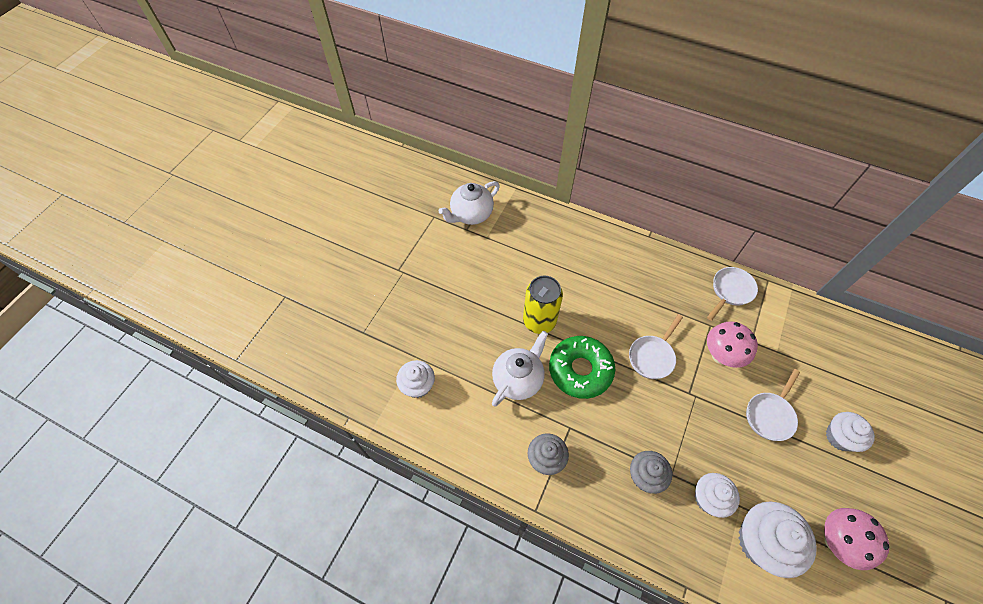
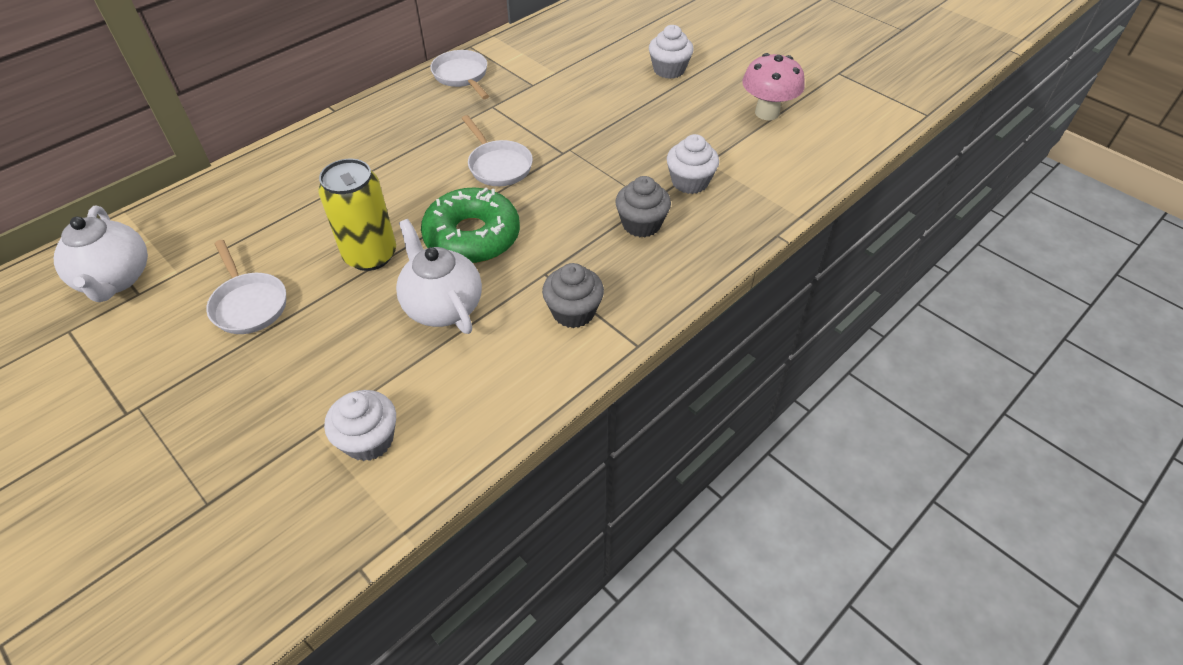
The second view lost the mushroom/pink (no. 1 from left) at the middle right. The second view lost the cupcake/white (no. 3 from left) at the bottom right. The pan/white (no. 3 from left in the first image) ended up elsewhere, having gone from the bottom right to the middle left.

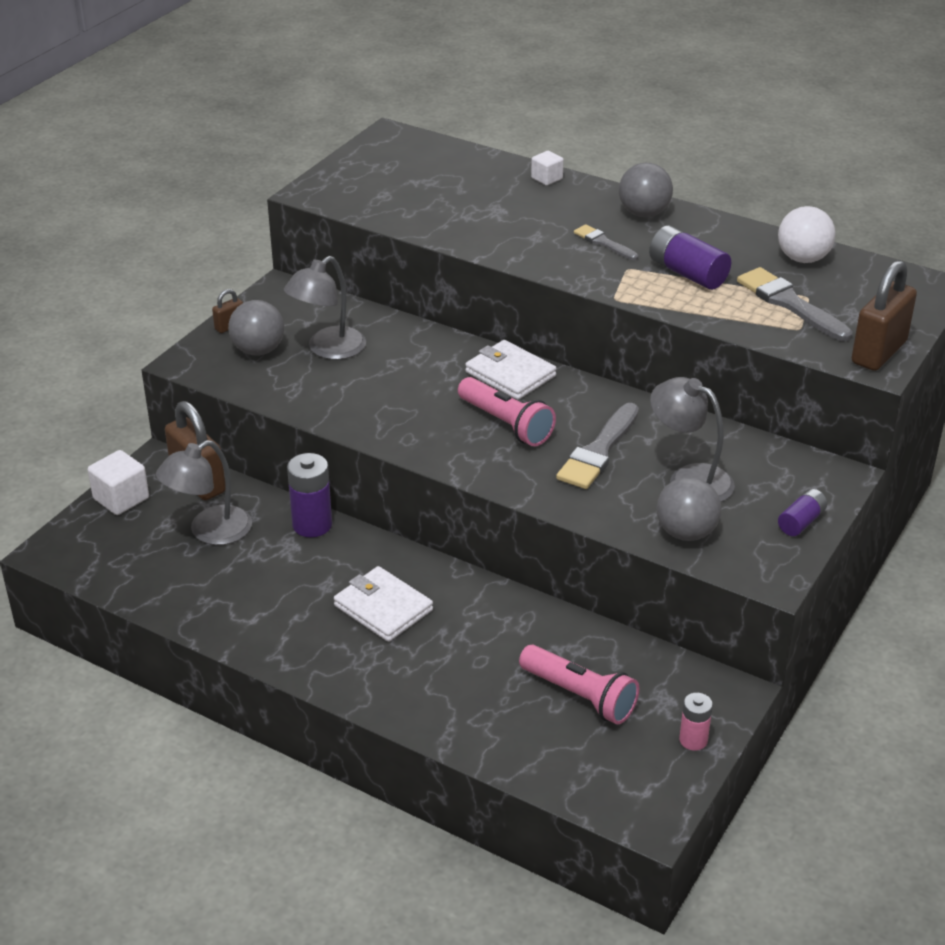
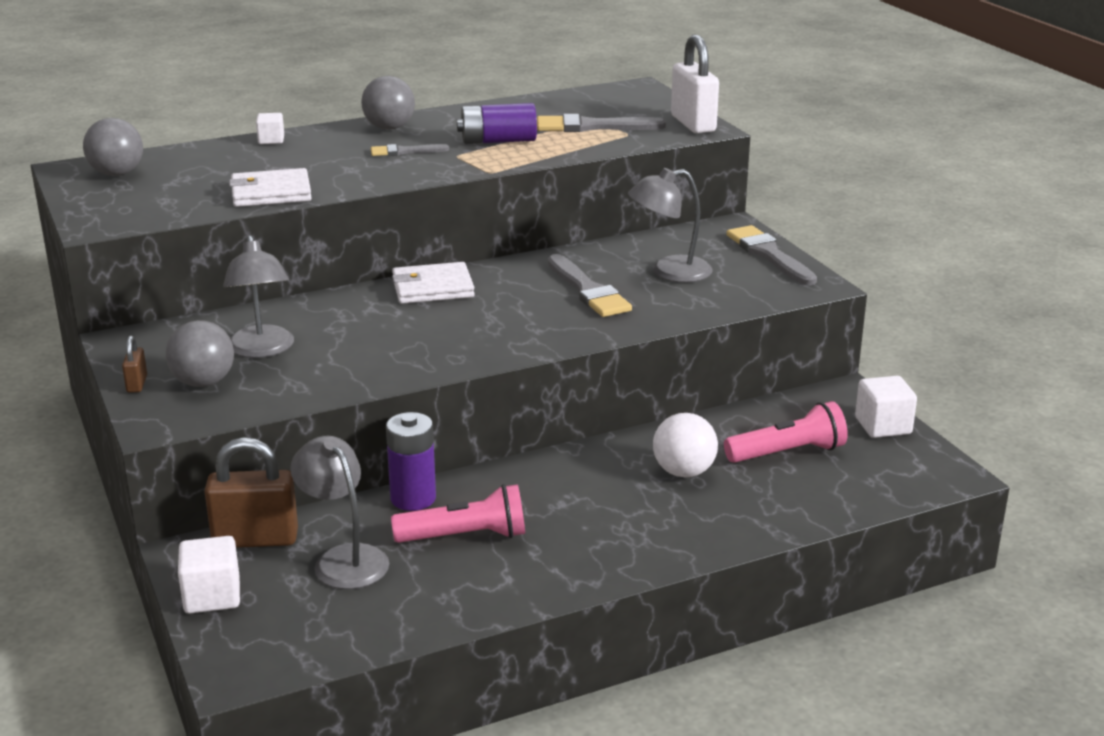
The lamp/grey (no. 1 from left in the first image) at the middle left ended up facing another way, 150 degrees clockwise from before. The wallet/white (no. 1 from left) ended up elsewhere, having gone from the centre to the top left. The flashlight/pink (no. 1 from left) ended up elsewhere, having gone from the centre to the bottom centre. The ball/grey (no. 3 from left in the first image) ended up elsewhere, having gone from the middle right to the top left. Where the battery/pink stood at the bottom right, the cube/white (no. 3 from left) came to stand at the middle right. The ball/white ended up elsewhere, having gone from the top right to the centre. Where the battery/purple (no. 3 from left) stood at the middle right, the brush/grey (no. 4 from left) came to stand at the middle right. What was the padlock/brown (no. 3 from left) at the middle right turned into the padlock/white at the top centre.

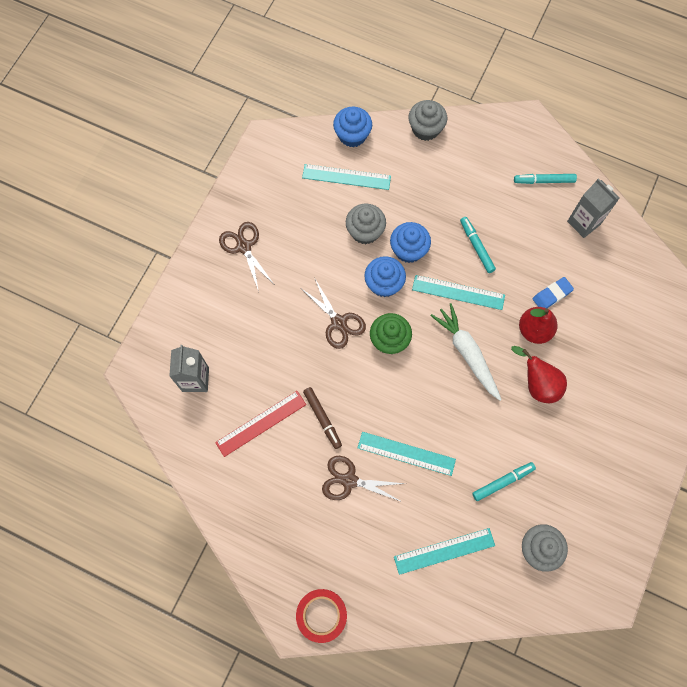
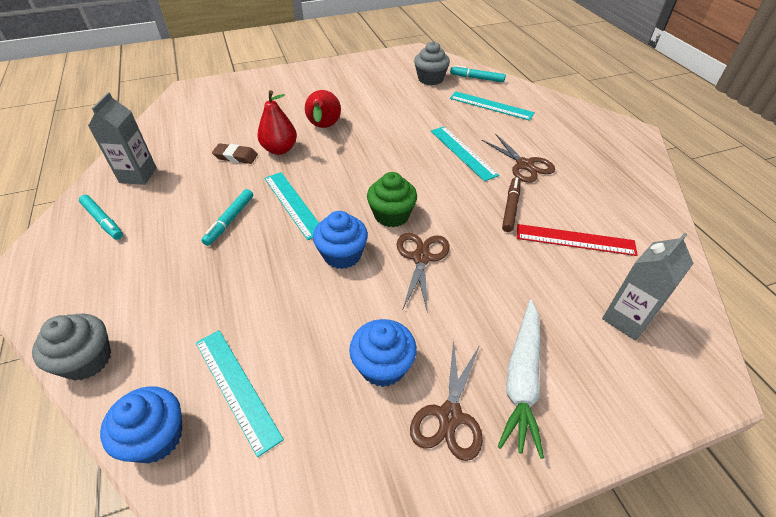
The second view lost the tape/red at the bottom centre. The second view lost the cupcake/grey (no. 1 from left) at the top centre. The cupcake/blue (no. 3 from left) ended up elsewhere, having gone from the centre to the bottom centre. The carrot/white ended up elsewhere, having gone from the middle right to the bottom right. The marker/turquoise (no. 2 from left in the first image) ended up elsewhere, having gone from the bottom right to the top centre. What was the eraser/blue at the middle right turned into the eraser/brown at the top left.

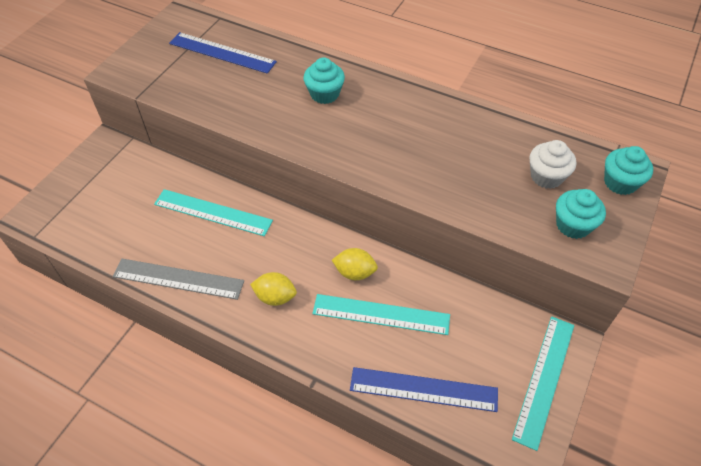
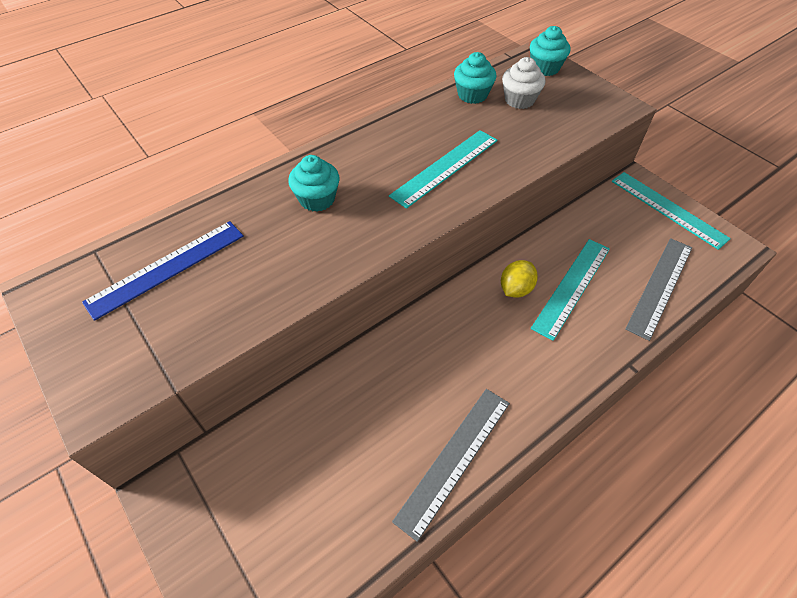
The ruler/turquoise (no. 1 from left) ended up elsewhere, having gone from the middle left to the top centre. The second view lost the lemon/yellow (no. 1 from left) at the centre. What was the ruler/blue (no. 2 from left) at the bottom centre turned into the ruler/grey (no. 2 from left) at the middle right. The cupcake/turquoise (no. 2 from left) ended up elsewhere, having gone from the middle right to the top centre.

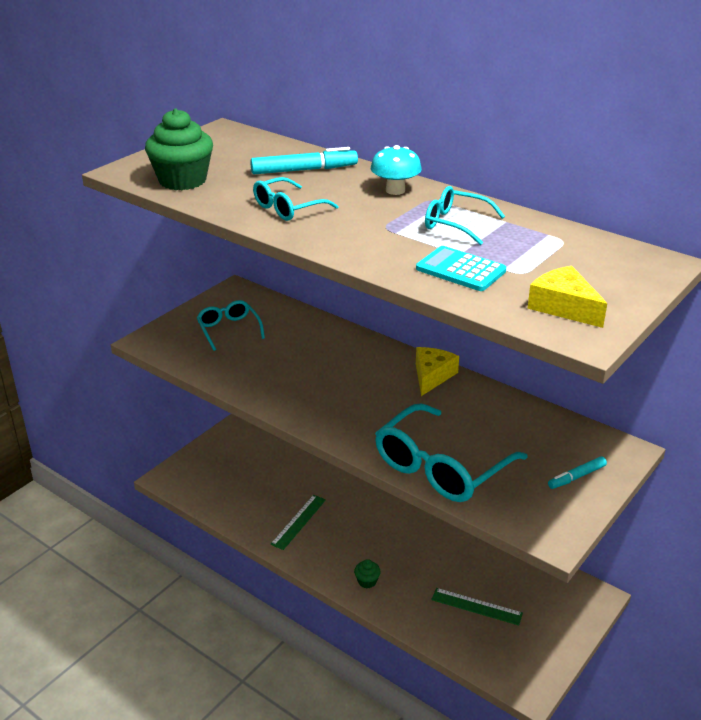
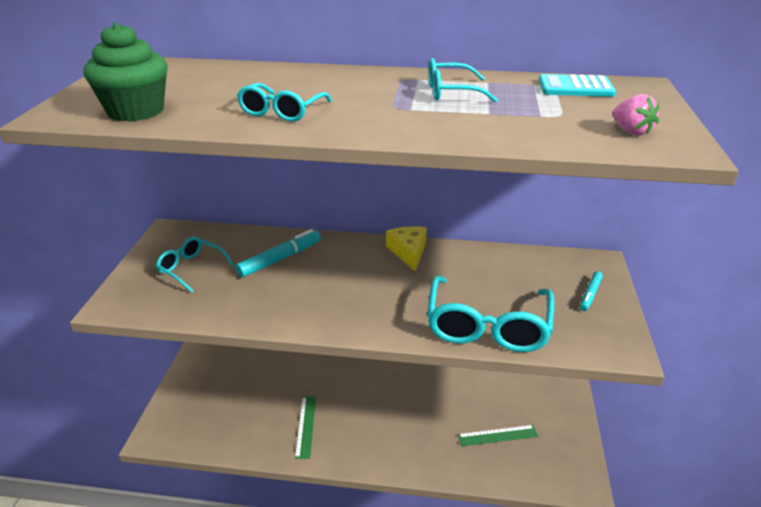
The marker/turquoise (no. 1 from left) ended up elsewhere, having gone from the top centre to the centre. The second view lost the cupcake/green (no. 2 from left) at the bottom centre. The second view lost the mushroom/turquoise at the top centre. The calculator/turquoise ended up elsewhere, having gone from the centre to the top right. Where the cheese/yellow (no. 2 from left) stood at the middle right, the strawberry/pink came to stand at the top right.

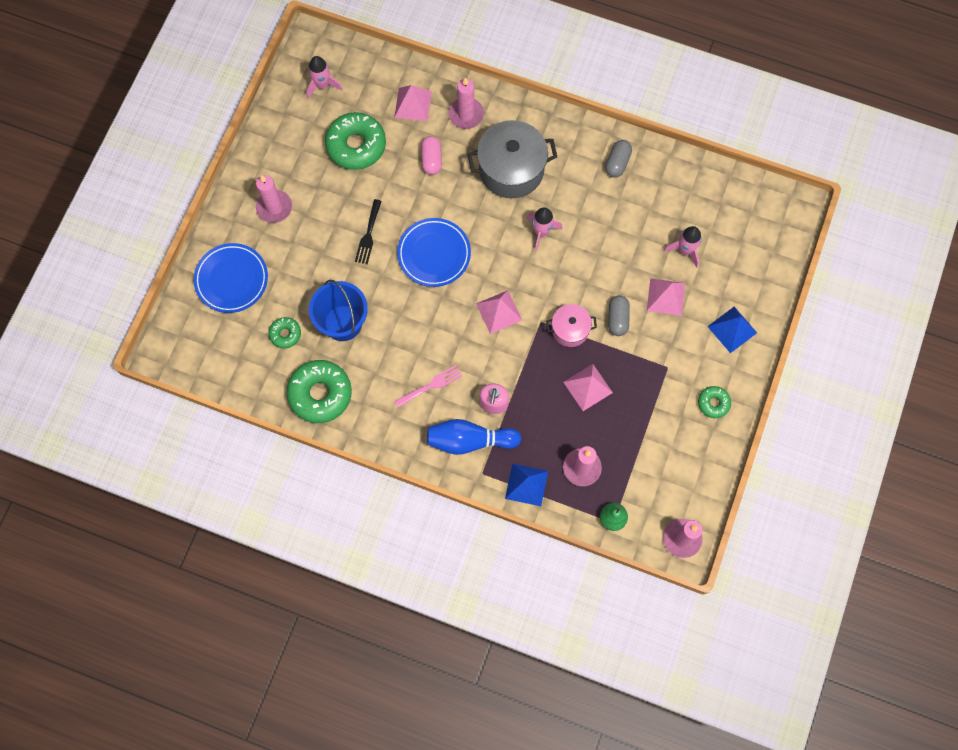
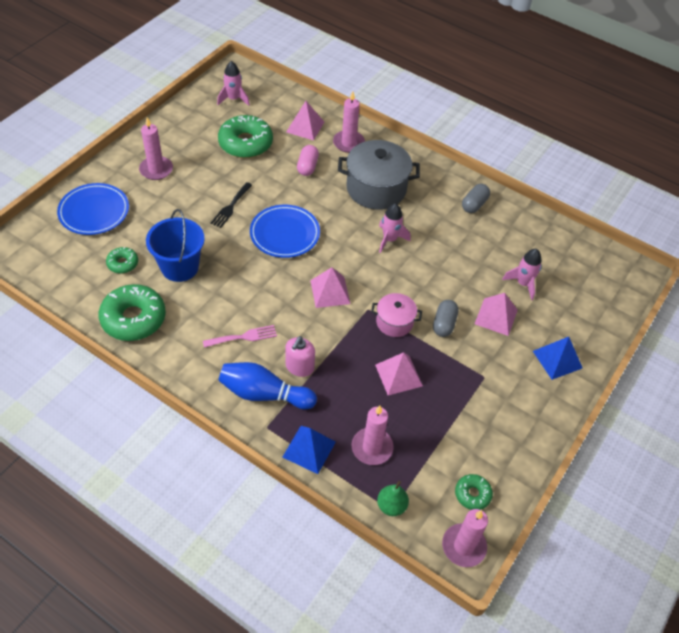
The donut/green (no. 4 from left) ended up elsewhere, having gone from the middle right to the bottom right.

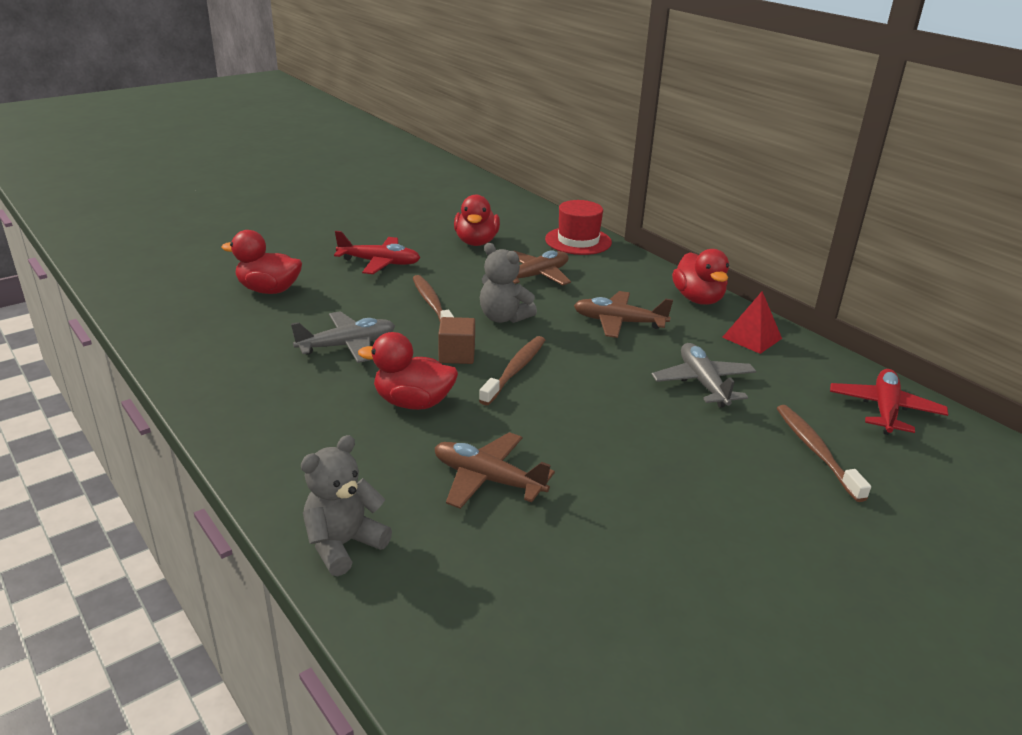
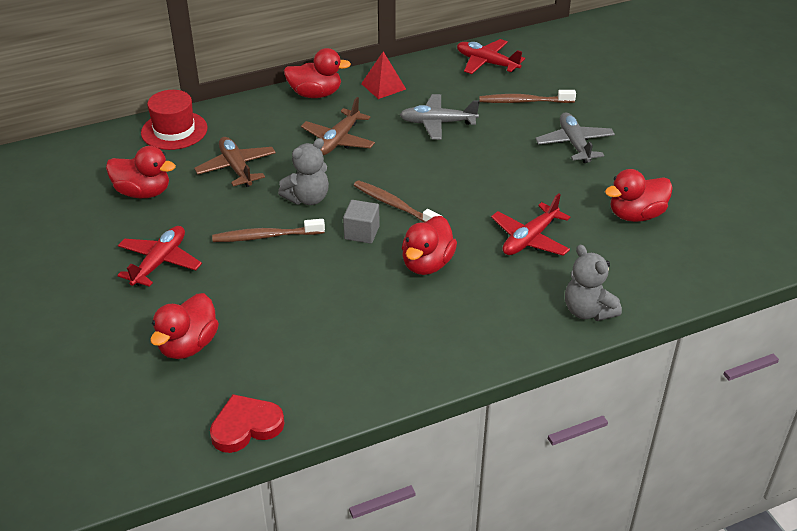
The plane/grey (no. 1 from left in the first image) ended up elsewhere, having gone from the centre to the top right. What was the plane/brown (no. 1 from left) at the centre turned into the plane/red (no. 3 from left) at the centre. What was the cube/brown at the centre turned into the cube/grey at the centre. The second view gained the heart/red at the bottom left. The second view gained the duck/red (no. 5 from left) at the middle right.

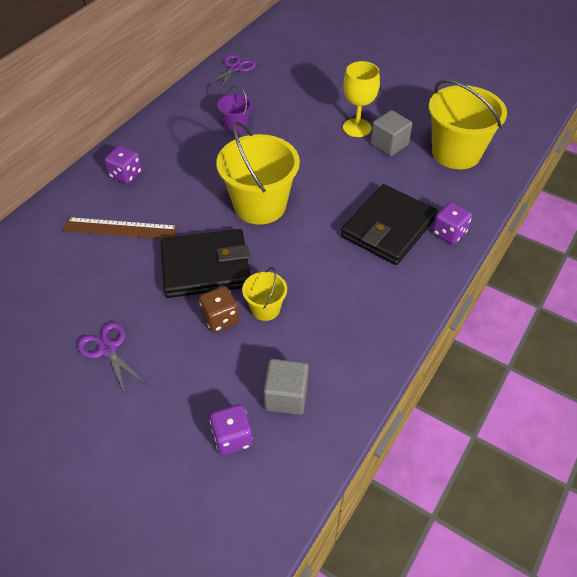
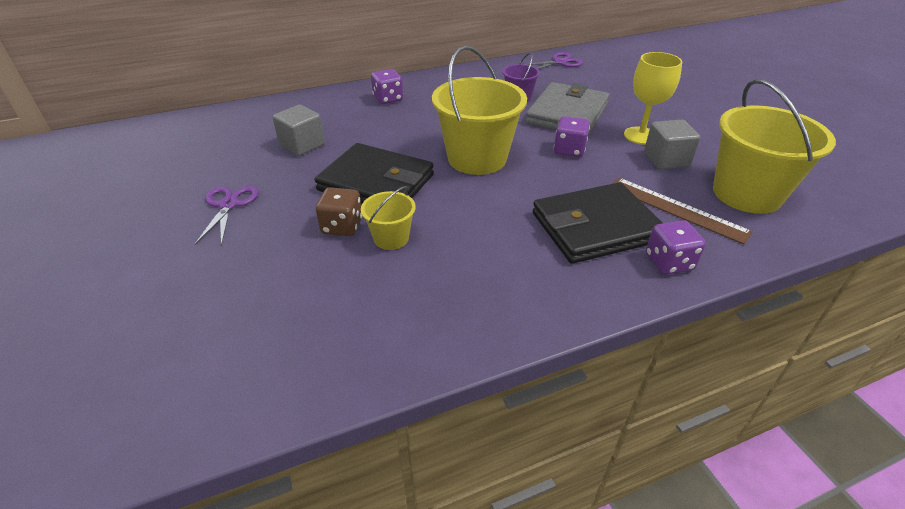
The ruler/brown ended up elsewhere, having gone from the middle left to the middle right. The dice/purple (no. 2 from left) ended up elsewhere, having gone from the bottom centre to the top centre. The cube/grey (no. 1 from left) ended up elsewhere, having gone from the bottom centre to the top left. The second view gained the wallet/grey at the top centre.

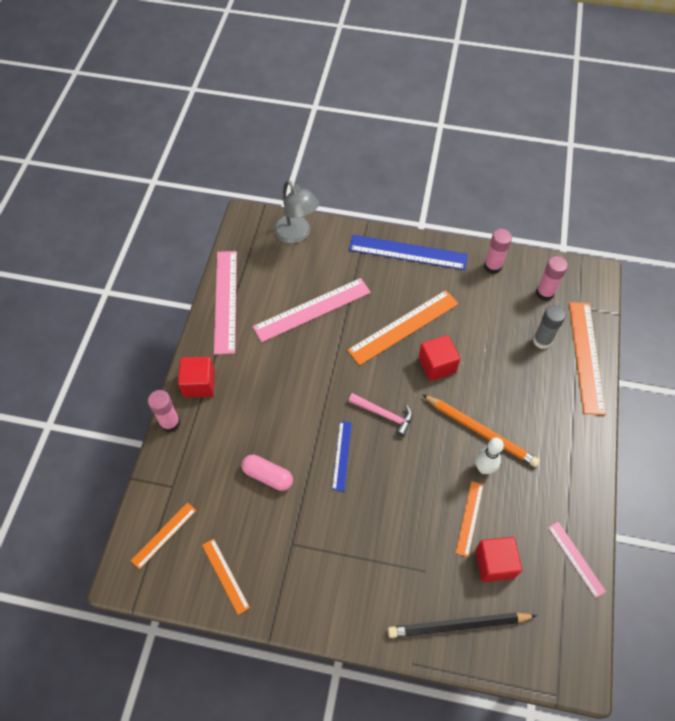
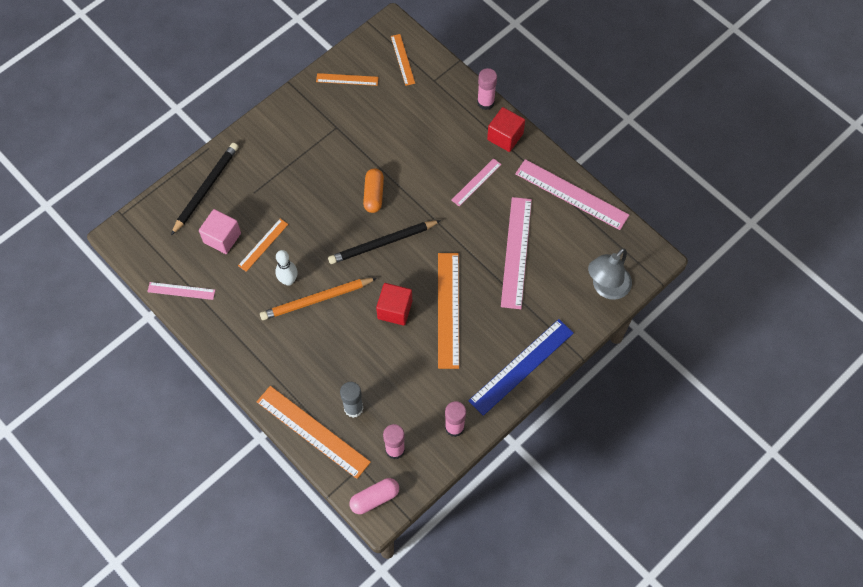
The capsule/pink ended up elsewhere, having gone from the centre to the bottom centre. The lamp/grey at the top centre ended up facing another way, 45 degrees counterclockwise from before. Where the ruler/blue (no. 1 from left) stood at the centre, the capsule/orange came to stand at the top centre. Where the hammer/pink stood at the centre, the pencil/black (no. 2 from left) came to stand at the centre. The ruler/orange (no. 4 from left in the first image) at the bottom right ended up facing another way, 75 degrees clockwise from before. What was the cube/red (no. 3 from left) at the bottom right turned into the cube/pink at the middle left. The second view gained the ruler/pink (no. 2 from left) at the top centre.

